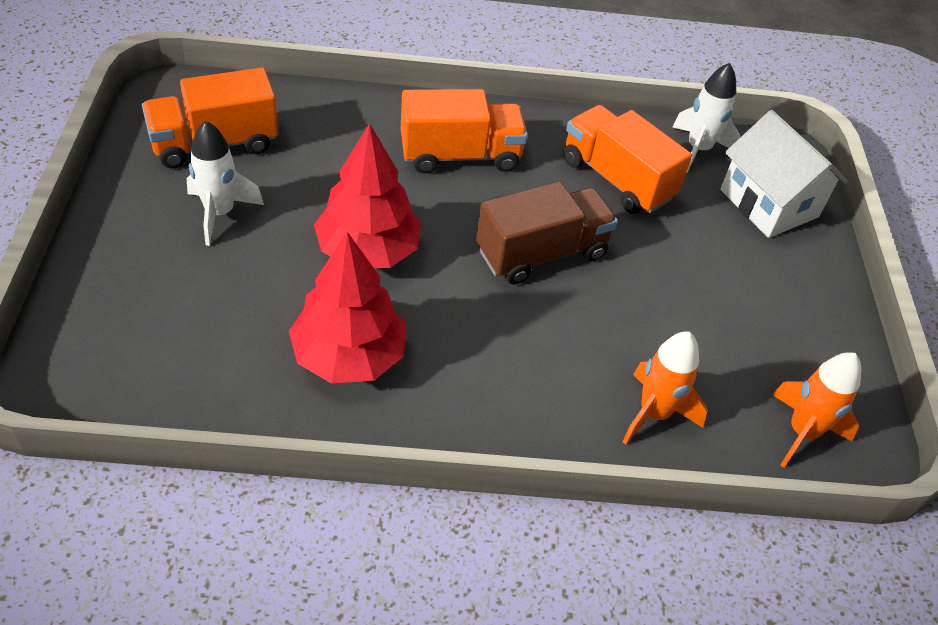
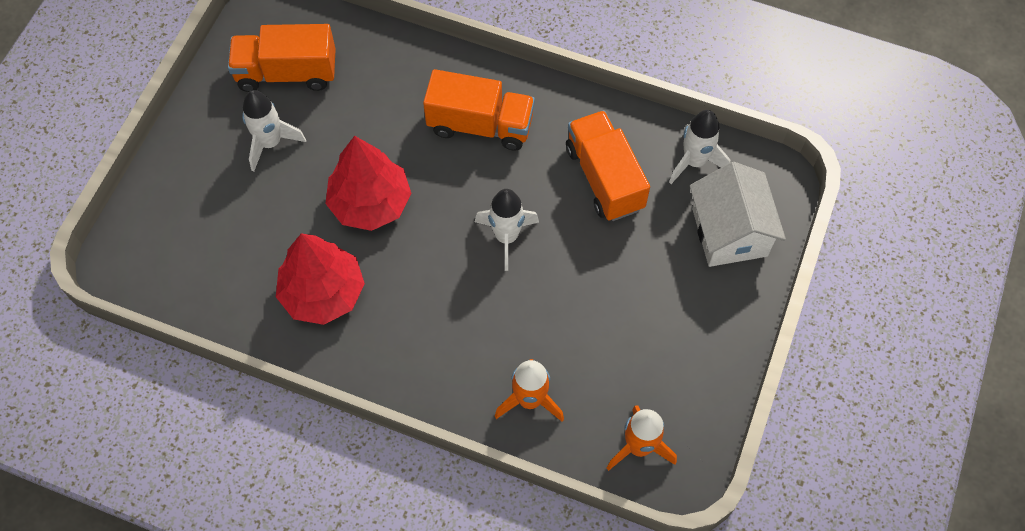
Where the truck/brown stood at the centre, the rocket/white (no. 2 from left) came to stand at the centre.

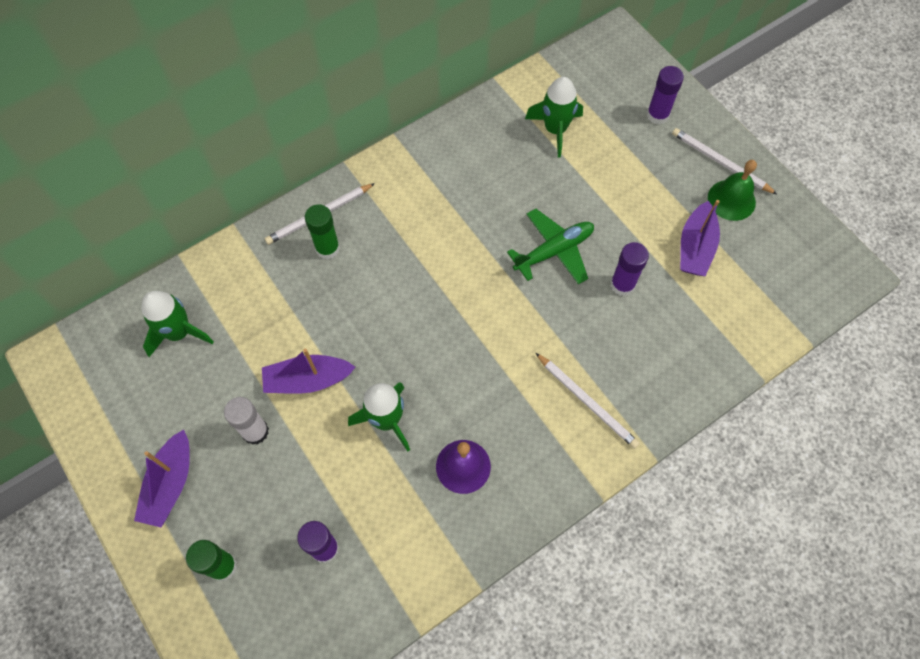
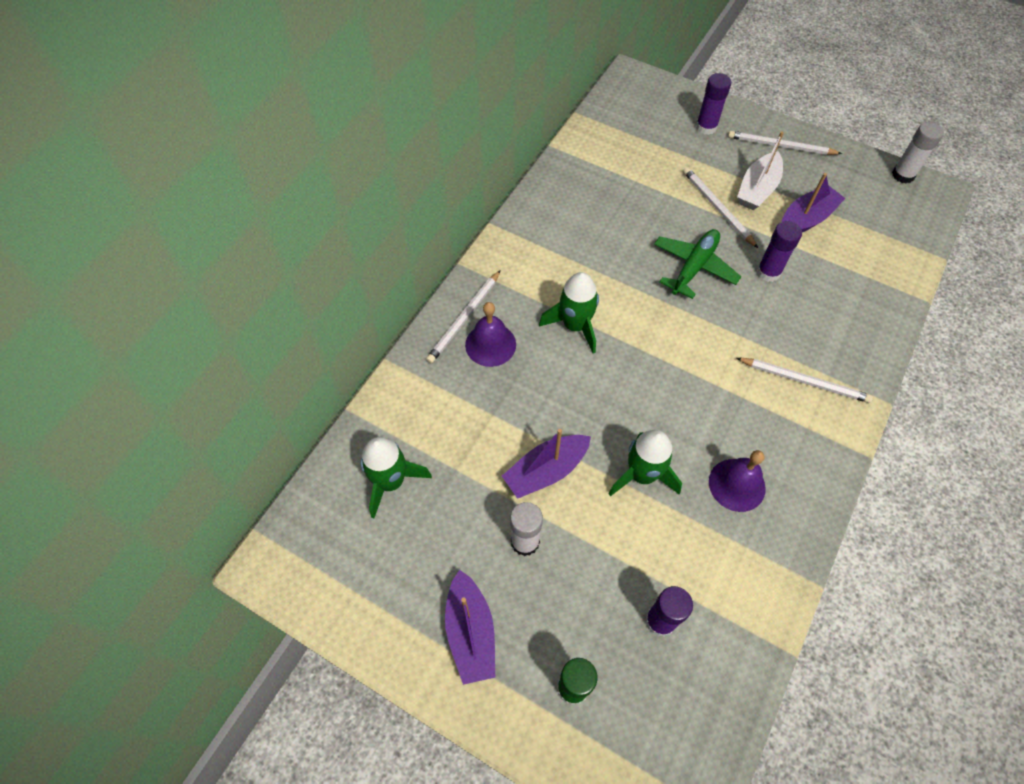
Where the glue stick/green (no. 2 from left) stood at the centre, the bell/purple (no. 1 from left) came to stand at the centre. The rocket/green (no. 3 from left in the first image) ended up elsewhere, having gone from the top centre to the centre. The boat/purple (no. 3 from left) at the middle right ended up facing another way, 120 degrees counterclockwise from before. The second view lost the bell/green at the top right. The second view gained the pencil/white (no. 2 from left) at the top right. The second view gained the boat/white at the top right. The second view gained the glue stick/white (no. 2 from left) at the top right.

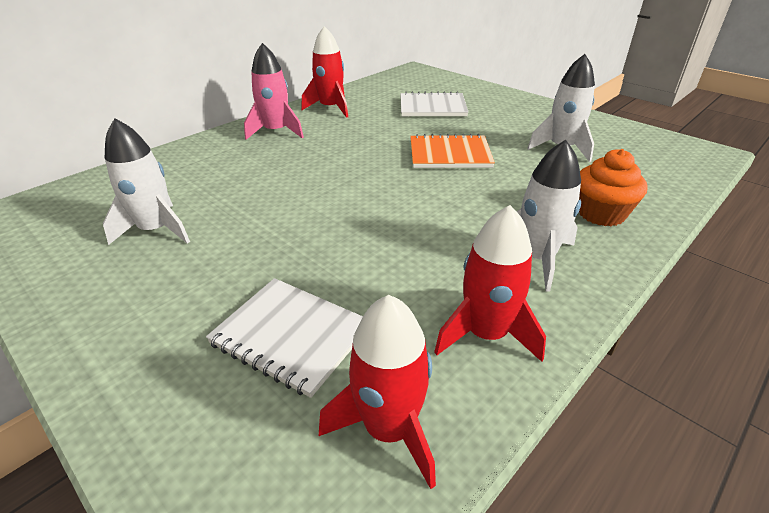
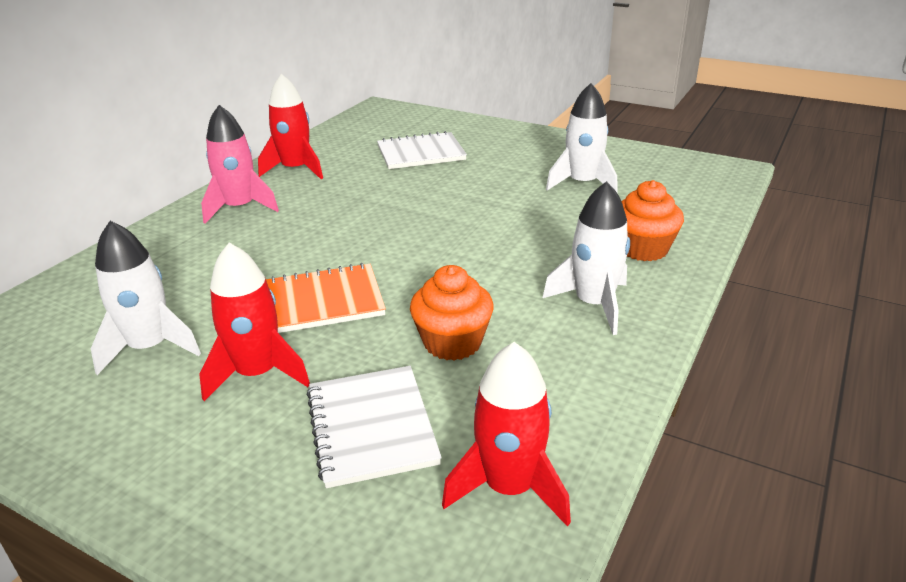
The notebook/white (no. 1 from left) at the centre ended up facing another way, 60 degrees clockwise from before. The notebook/orange ended up elsewhere, having gone from the top centre to the centre. The rocket/red (no. 3 from left in the first image) ended up elsewhere, having gone from the centre to the middle left. The second view gained the cupcake/orange (no. 1 from left) at the centre.

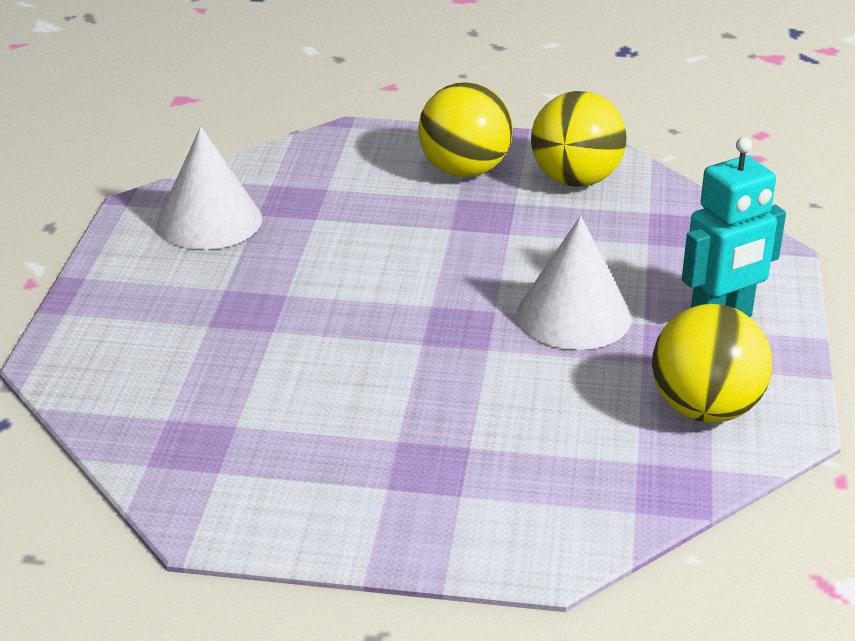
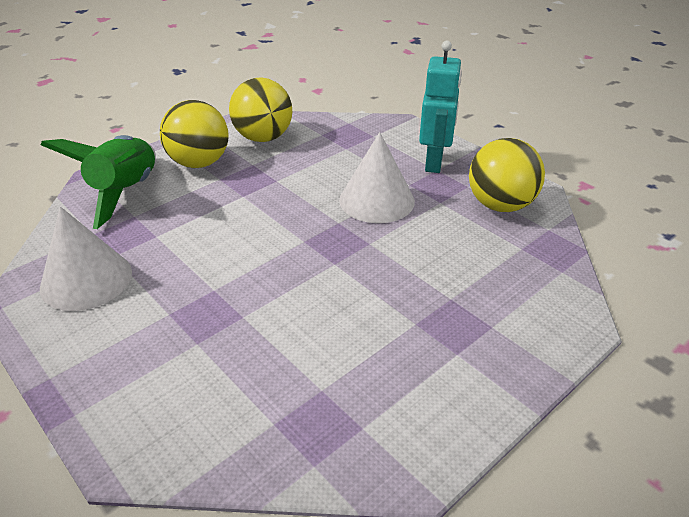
The second view gained the rocket/green at the middle left.

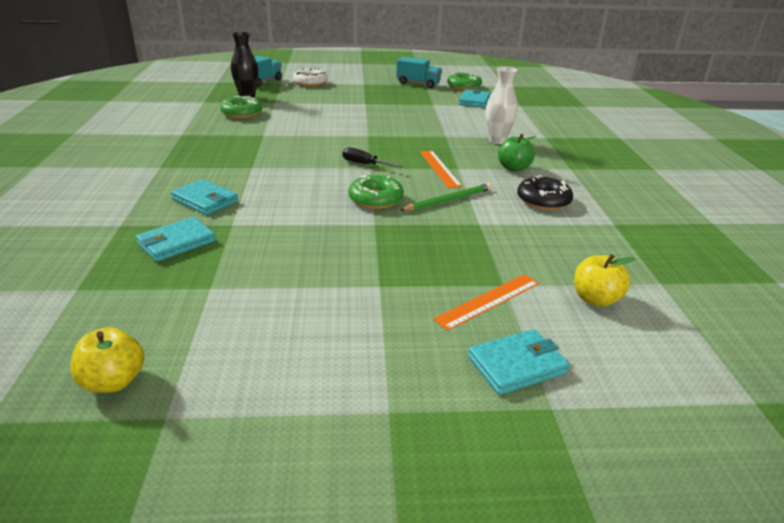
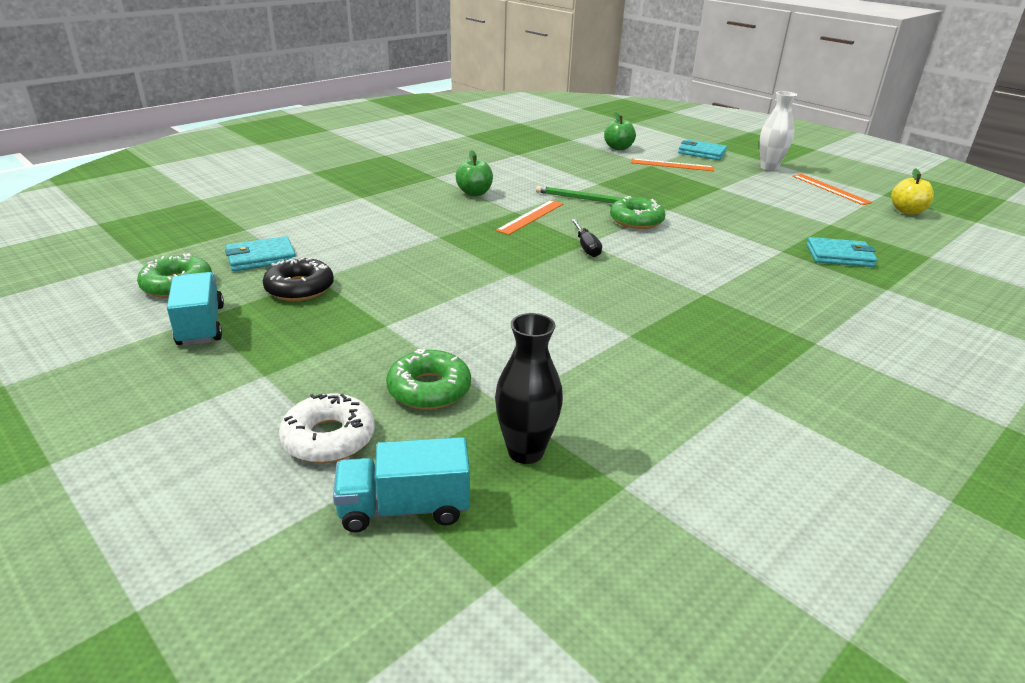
The second view lost the wallet/turquoise (no. 2 from left) at the middle left. The donut/green (no. 1 from left in the first image) ended up elsewhere, having gone from the top left to the centre. The vase/white ended up elsewhere, having gone from the top centre to the top right. The donut/black ended up elsewhere, having gone from the middle right to the middle left. What was the apple/yellow (no. 2 from left) at the middle right turned into the apple/green (no. 2 from left) at the top centre. The second view gained the ruler/orange (no. 3 from left) at the top right.

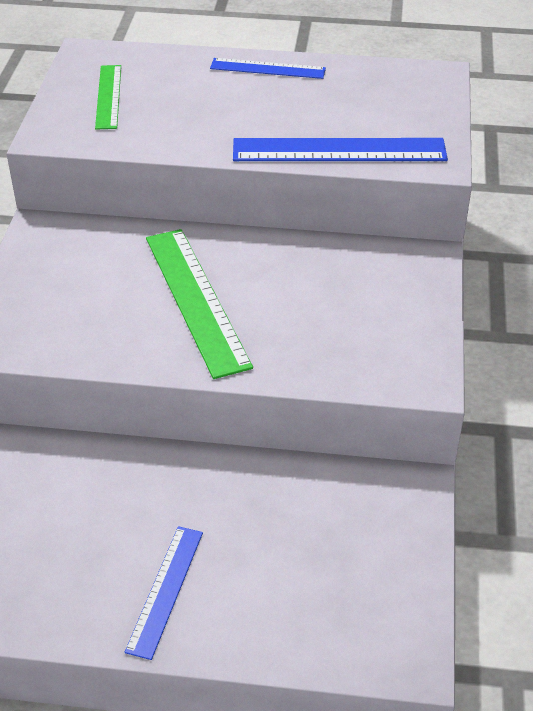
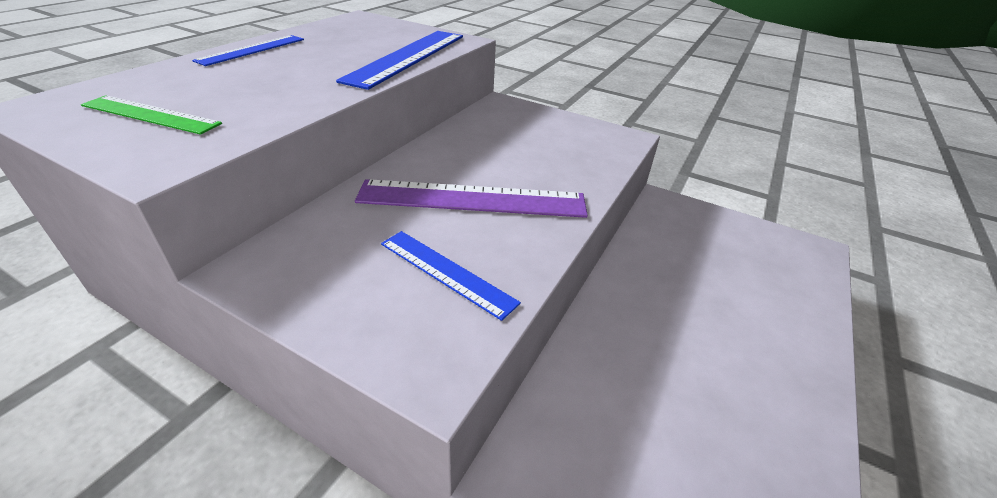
The ruler/blue (no. 1 from left in the first image) ended up elsewhere, having gone from the bottom left to the centre. What was the ruler/green (no. 2 from left) at the centre turned into the ruler/purple at the centre.

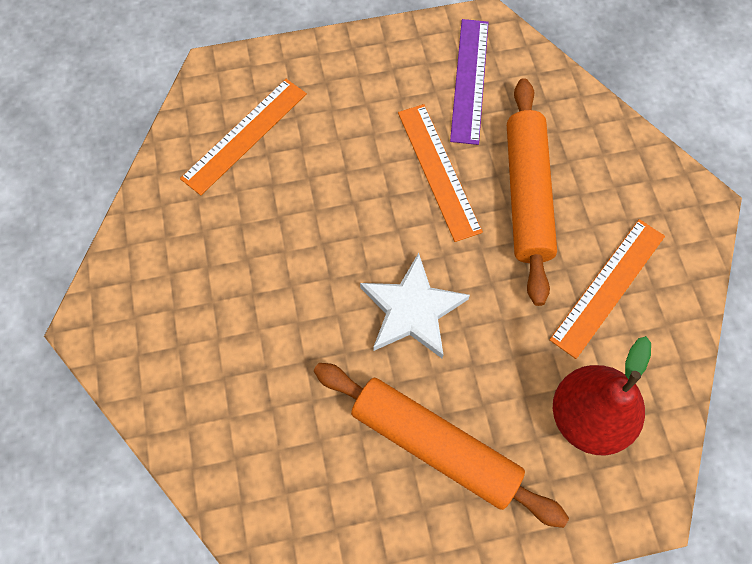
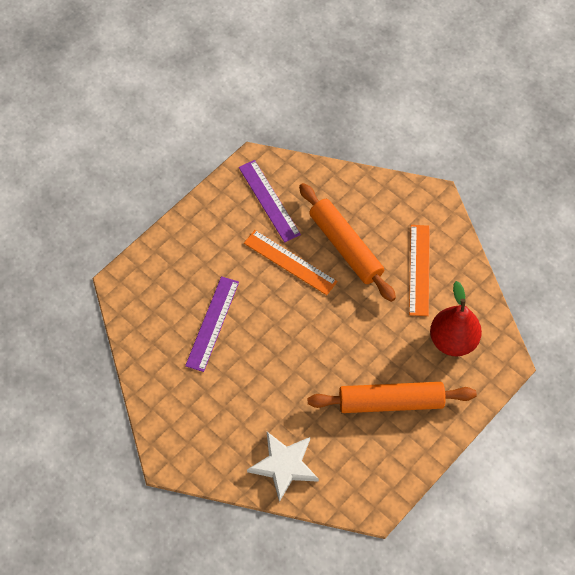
The second view lost the ruler/orange (no. 1 from left) at the top left. The star/white ended up elsewhere, having gone from the centre to the bottom centre. The second view gained the ruler/purple (no. 1 from left) at the centre.

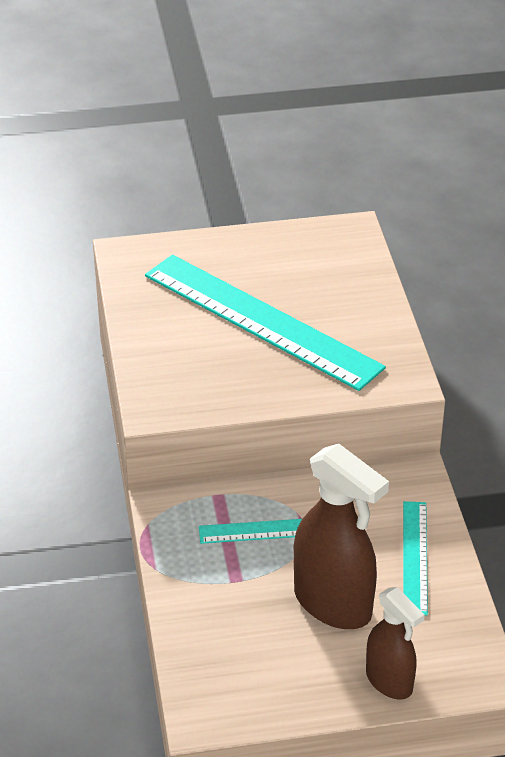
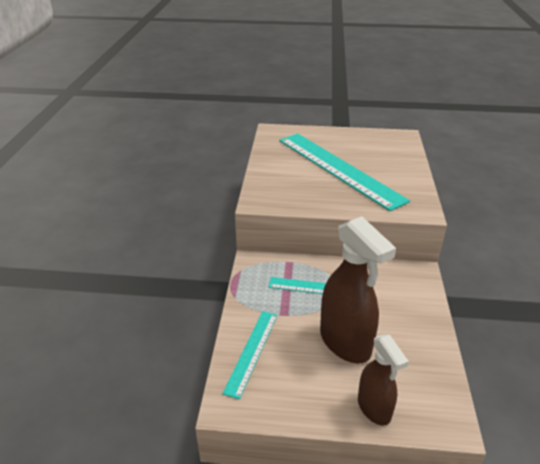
The ruler/turquoise (no. 3 from left in the first image) ended up elsewhere, having gone from the bottom right to the bottom centre.

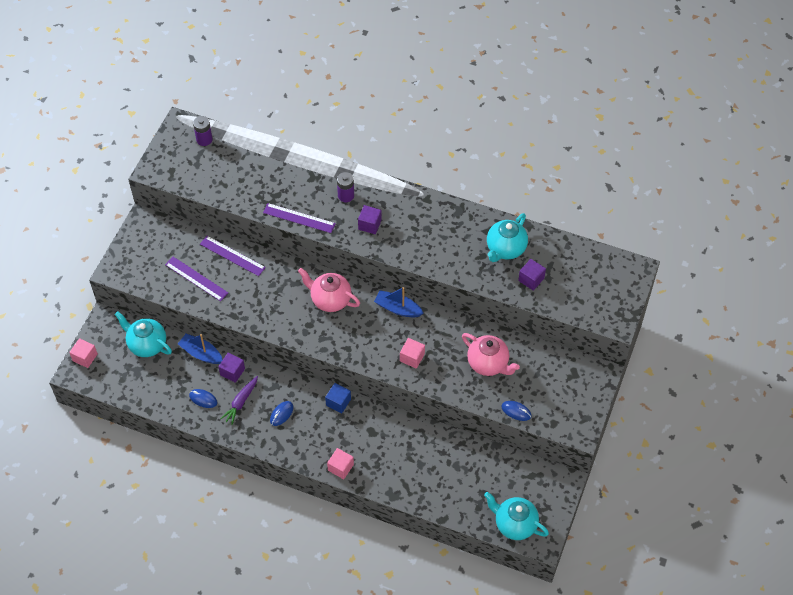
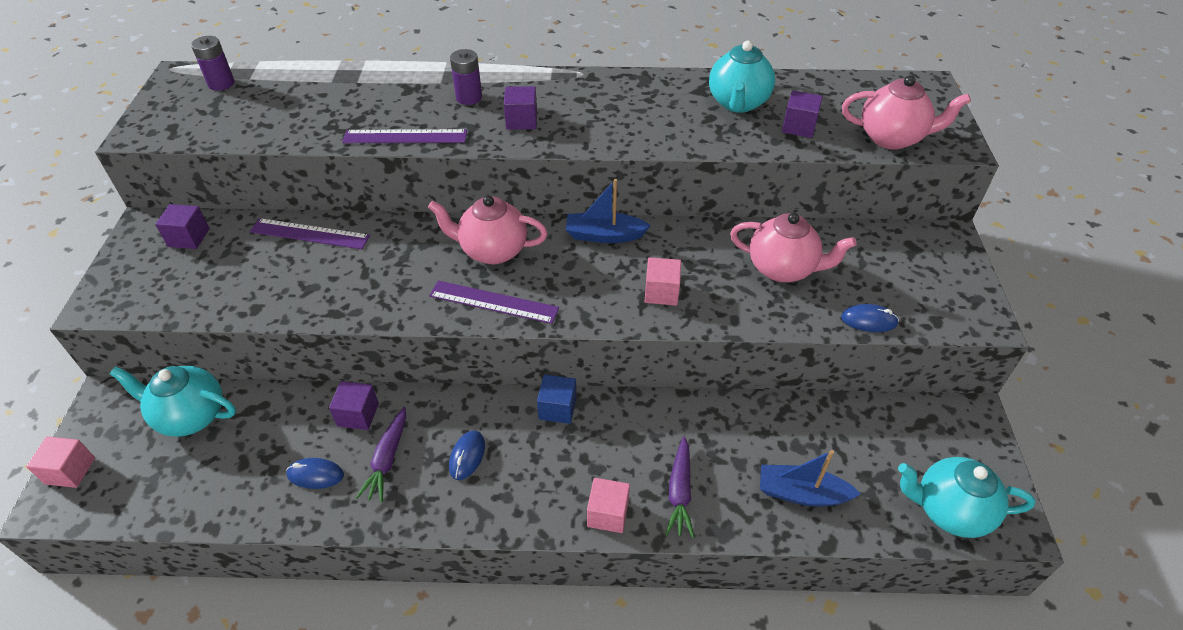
The ruler/purple (no. 1 from left in the first image) ended up elsewhere, having gone from the middle left to the centre. The boat/blue (no. 1 from left in the first image) ended up elsewhere, having gone from the middle left to the bottom right. The second view gained the cube/purple (no. 1 from left) at the middle left. The second view gained the carrot/purple (no. 2 from left) at the bottom centre. The second view gained the teapot/pink (no. 3 from left) at the top right.

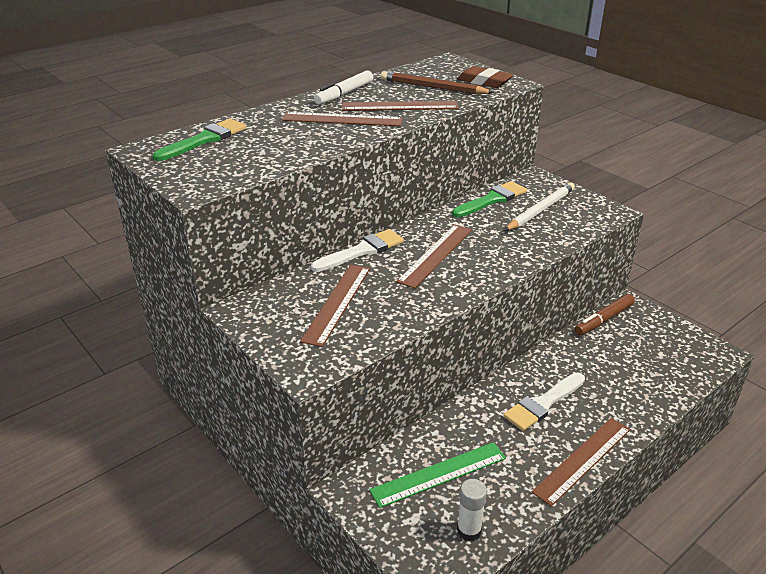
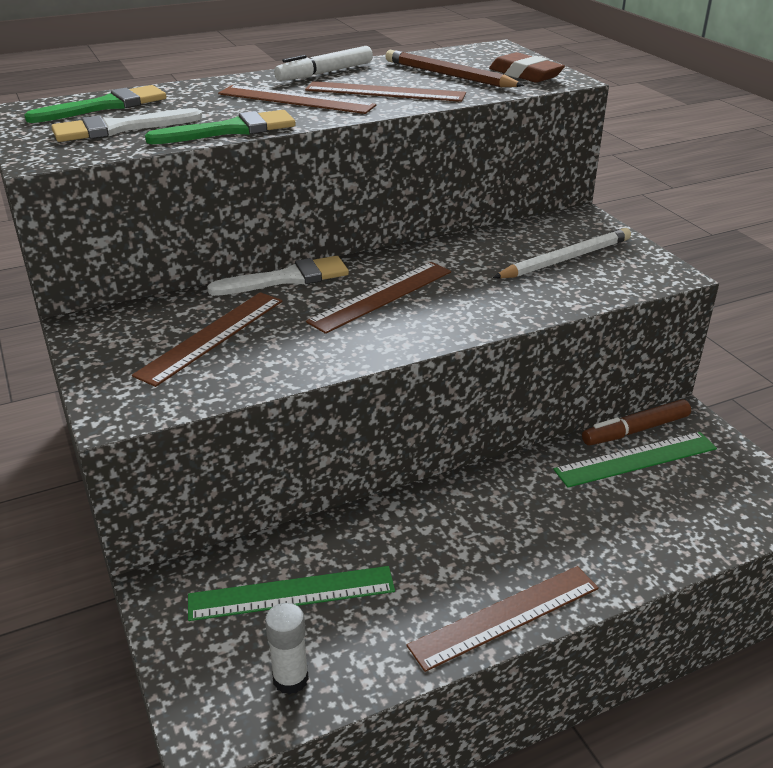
The brush/green (no. 2 from left) ended up elsewhere, having gone from the centre to the top left. The brush/white (no. 2 from left in the first image) ended up elsewhere, having gone from the bottom right to the top left. The second view gained the ruler/green (no. 2 from left) at the middle right.

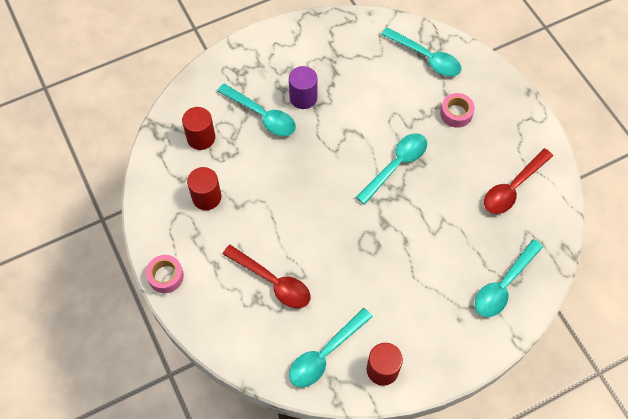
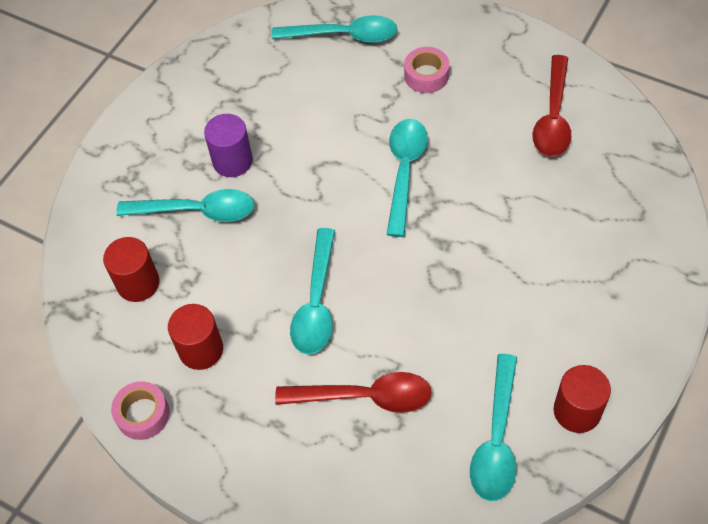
The tape/pink (no. 1 from left) ended up elsewhere, having gone from the middle left to the bottom left. The spoon/turquoise (no. 5 from left in the first image) ended up elsewhere, having gone from the middle right to the centre.

